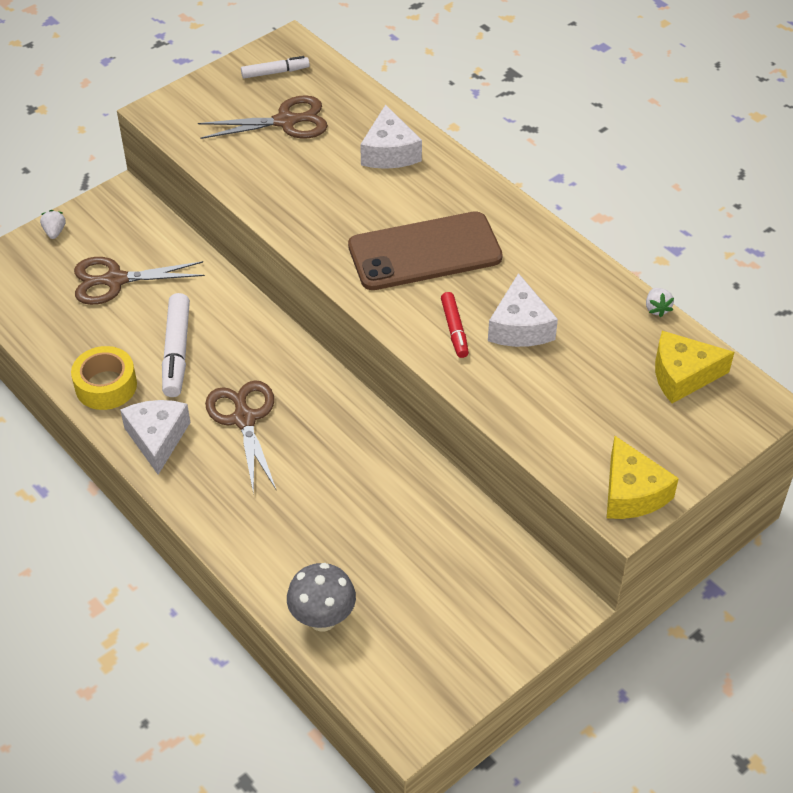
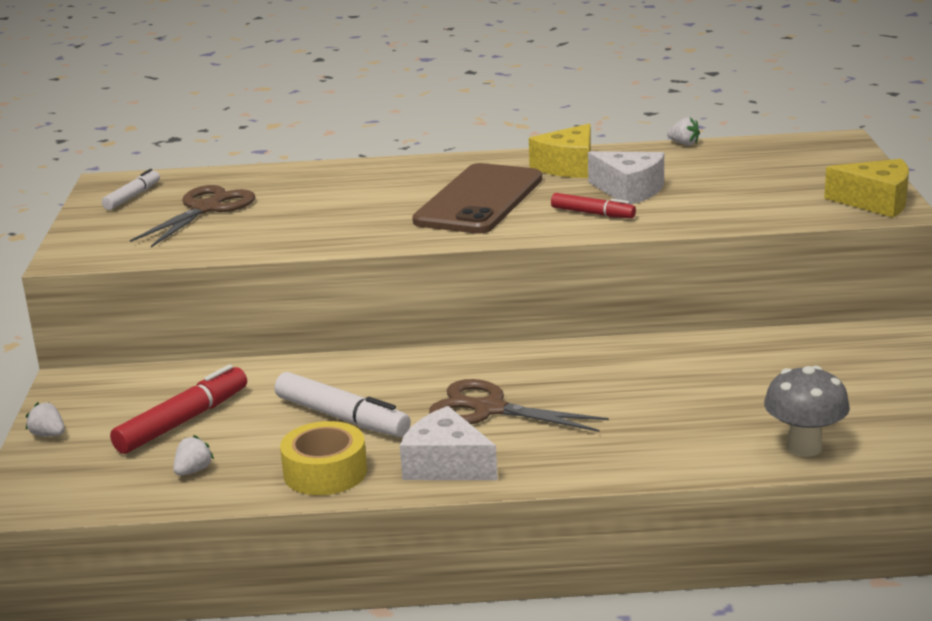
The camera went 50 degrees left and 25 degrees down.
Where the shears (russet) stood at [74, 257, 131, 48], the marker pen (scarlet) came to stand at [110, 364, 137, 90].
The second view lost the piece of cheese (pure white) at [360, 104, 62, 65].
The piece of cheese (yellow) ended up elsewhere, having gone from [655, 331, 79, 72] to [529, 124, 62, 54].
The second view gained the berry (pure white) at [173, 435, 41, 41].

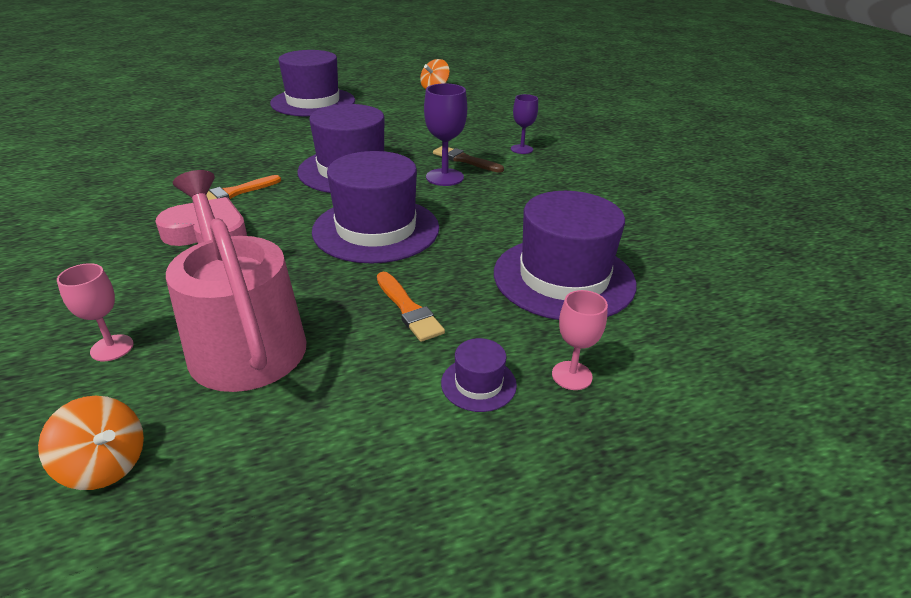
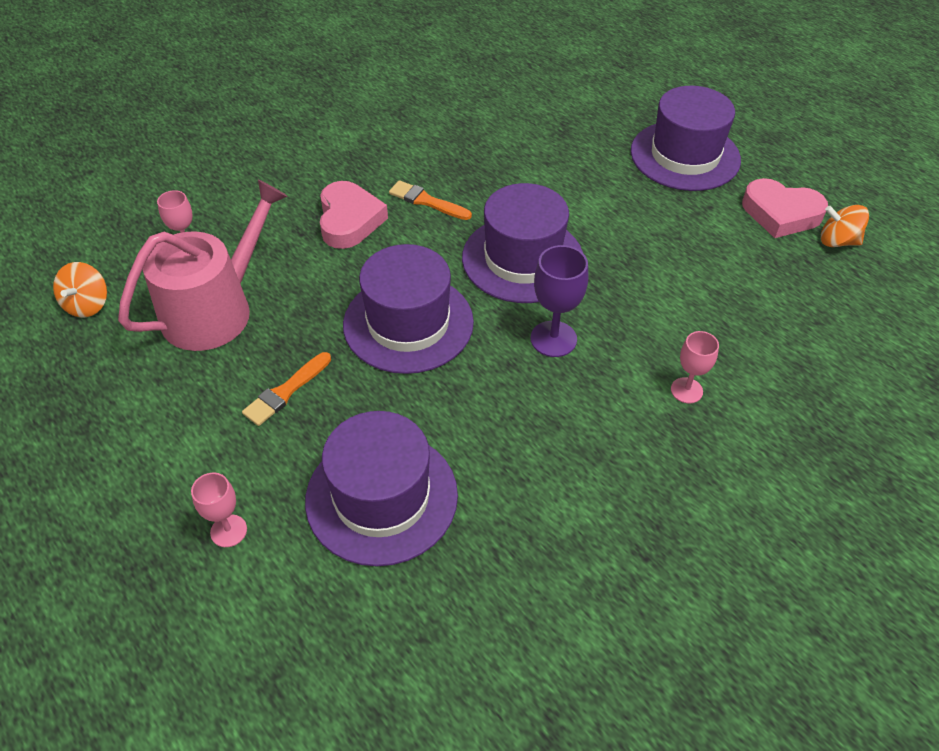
The camera went 70 degrees right and 15 degrees up.
The second view lost the paint brush (russet) at [433, 146, 71, 27].
The second view lost the hat (violet) at [441, 338, 76, 74].
What was the chalice (violet) at [511, 94, 27, 60] turned into the chalice (rose-pink) at [671, 331, 48, 72].
The second view gained the heart shape (rose-pink) at [742, 178, 86, 60].

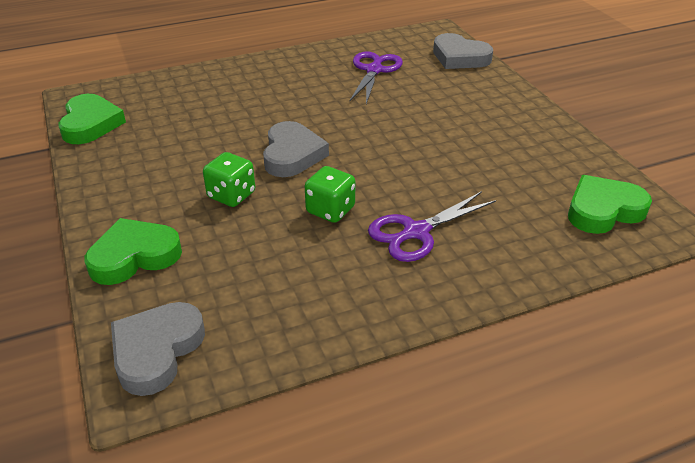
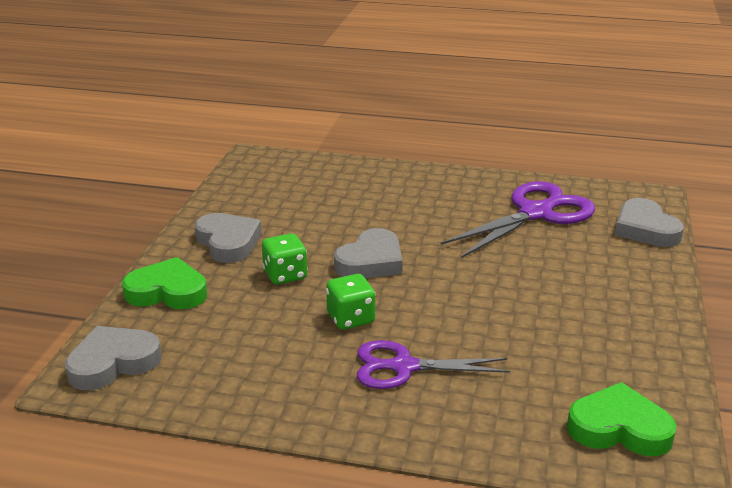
The camera went 35 degrees right and 10 degrees down.
The second view lost the heart shape (leaf-green) at [58, 94, 68, 50].
The size of the shears (violet) at [349, 51, 54, 53] changed by a factor of 1.51.
The second view gained the heart shape (gray) at [194, 213, 68, 50].

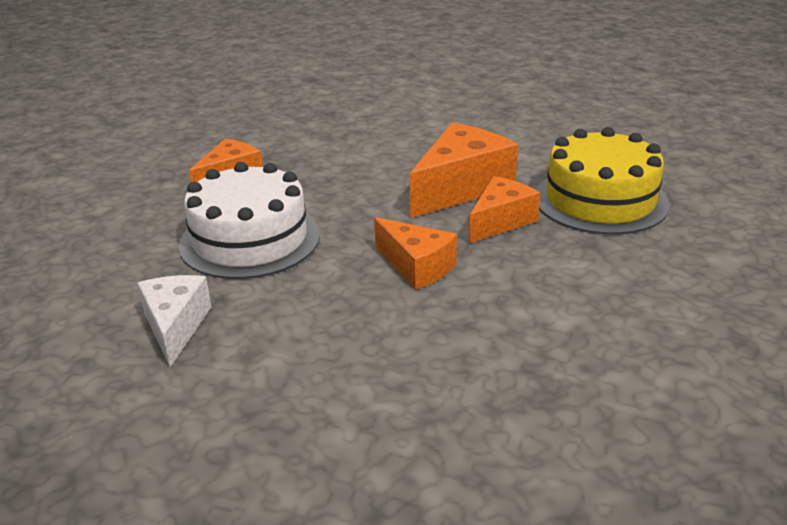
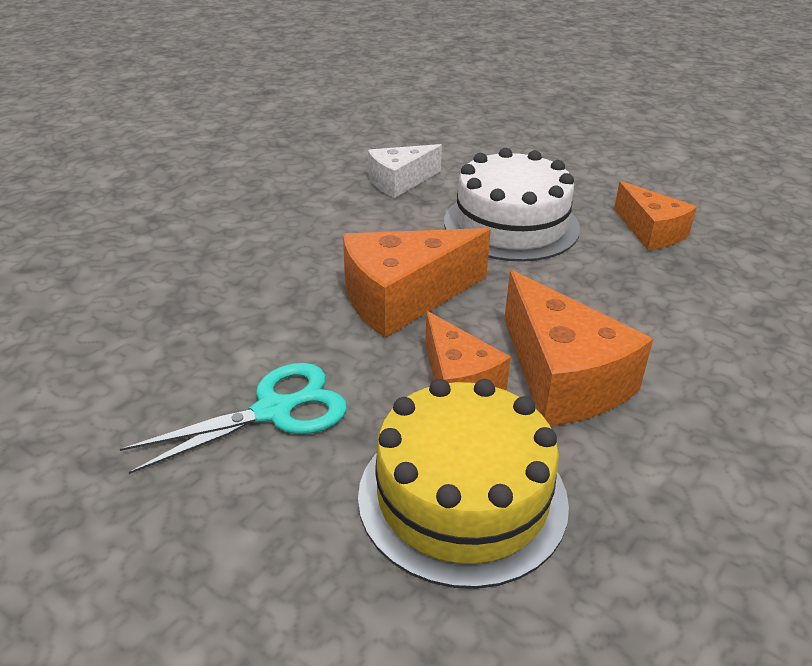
The camera went 110 degrees right and 5 degrees up.
The piece of cheese (pure white) at [138, 275, 73, 92] ended up facing another way, 135 degrees clockwise from before.
The size of the piece of cheese (orange) at [374, 217, 83, 73] changed by a factor of 1.57.
The second view gained the shears (turquoise) at [120, 363, 227, 111].

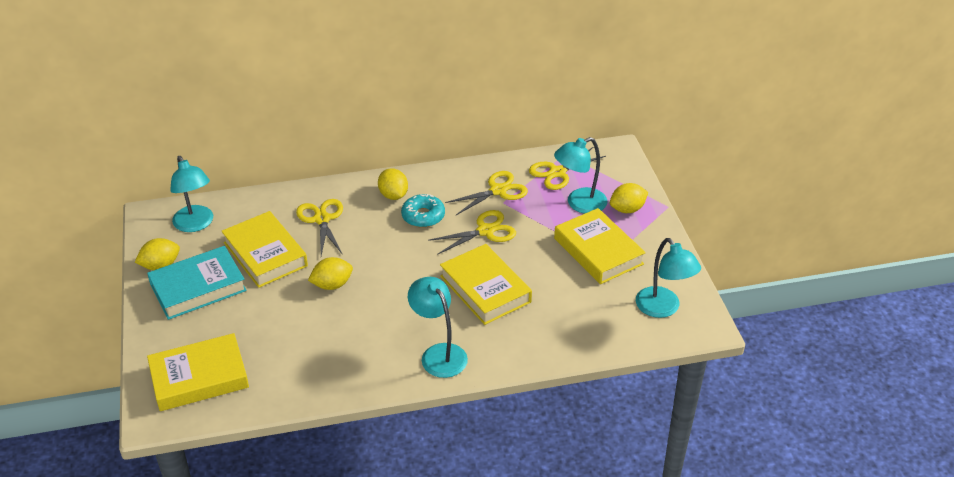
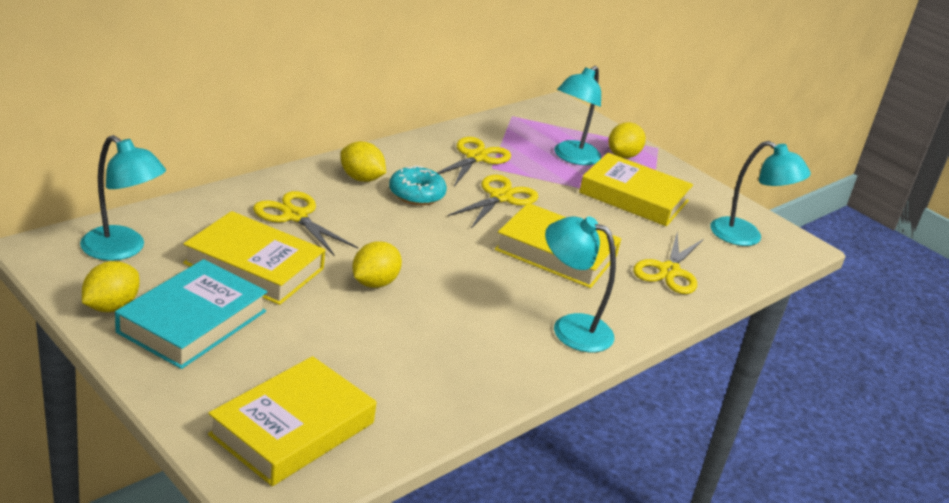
The camera went 35 degrees left and 10 degrees down.
The shears (yellow) ended up elsewhere, having gone from [529, 147, 77, 43] to [633, 233, 71, 61].

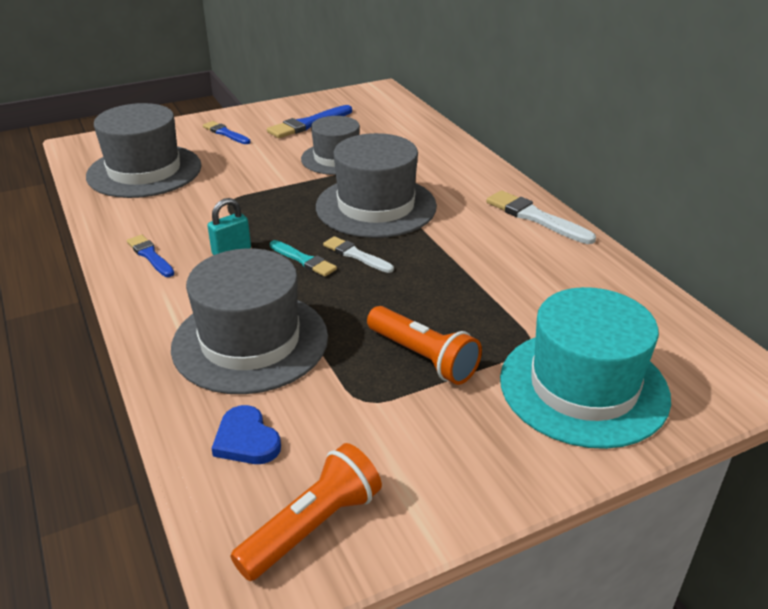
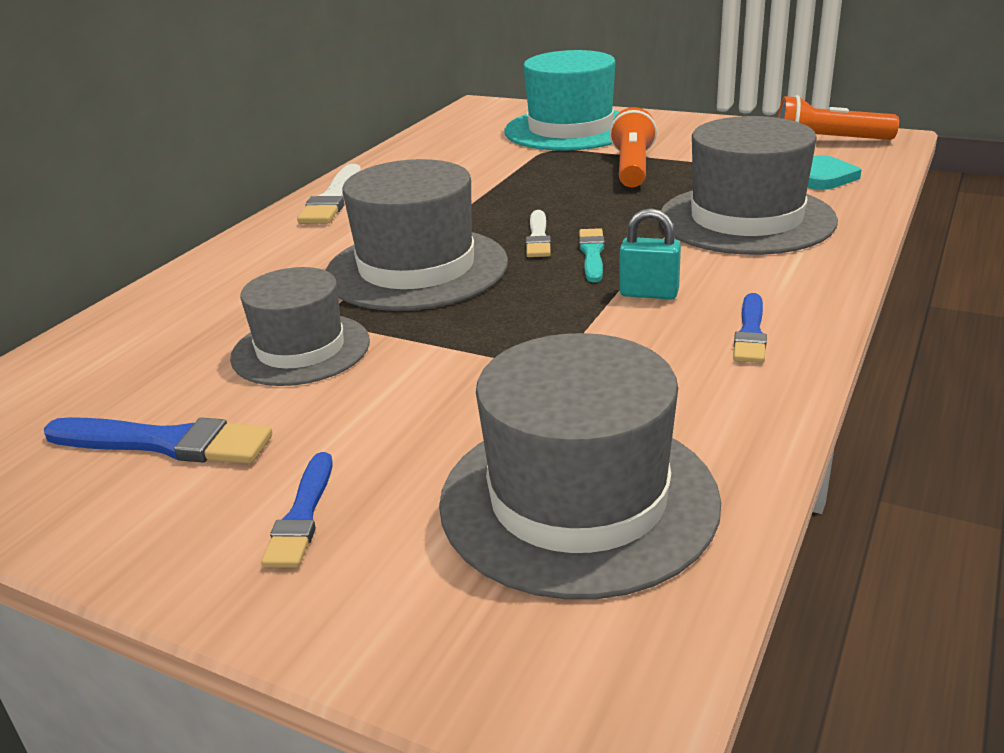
The camera went 125 degrees left and 5 degrees down.
What was the heart shape (blue) at [211, 405, 70, 59] turned into the heart shape (turquoise) at [808, 155, 54, 35].

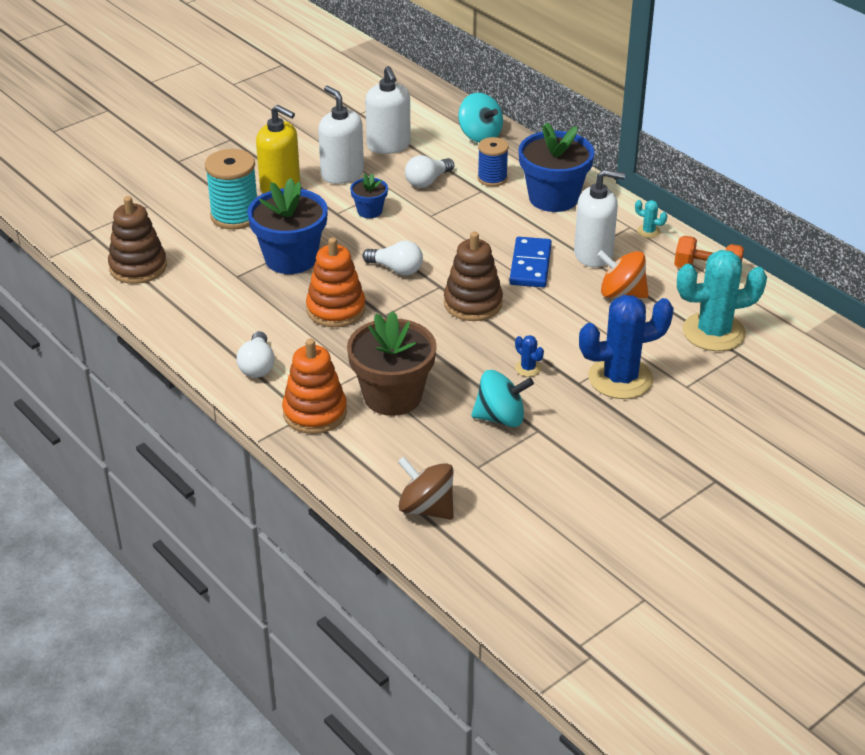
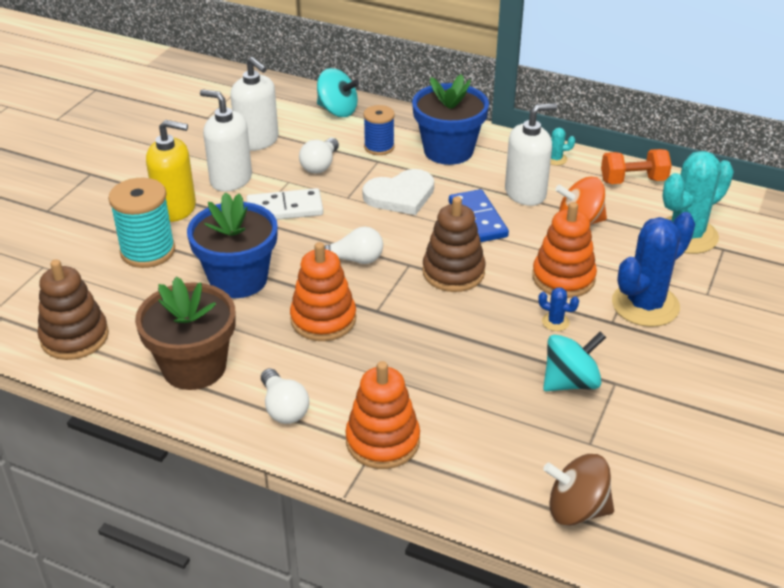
The camera went 25 degrees left and 0 degrees up.
The plant pot (russet) ended up elsewhere, having gone from [347, 311, 90, 105] to [135, 277, 100, 113].
Where the plant pot (blue) stood at [350, 173, 38, 45], the domino (pure white) came to stand at [246, 188, 77, 32].
The second view gained the heart shape (pure white) at [362, 169, 72, 46].
The second view gained the stacking toy (orange) at [532, 202, 65, 96].

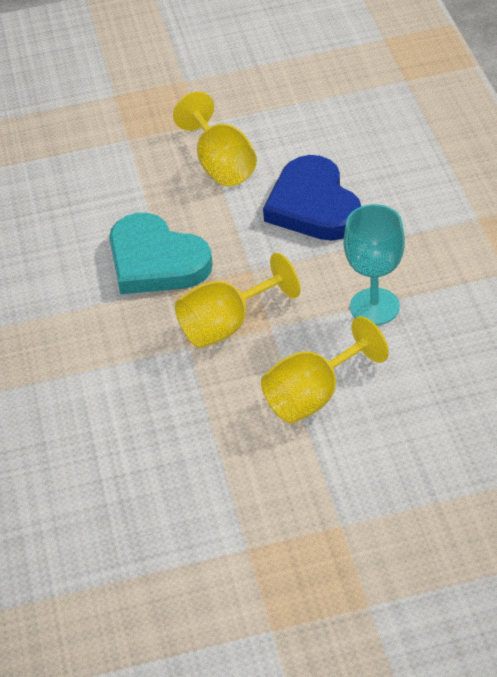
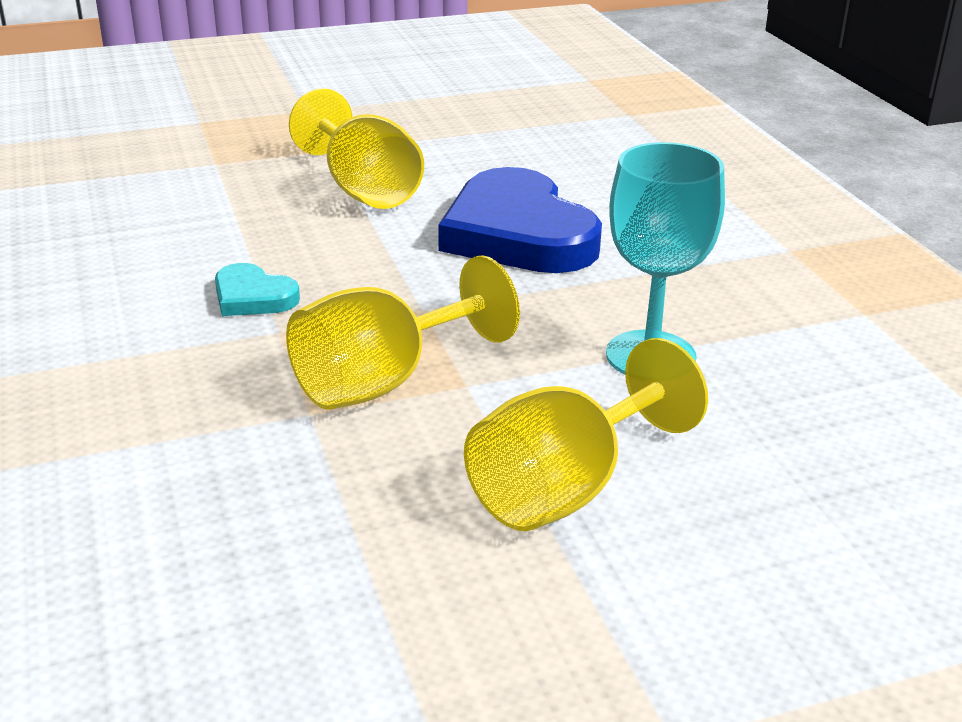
The camera went 10 degrees left and 15 degrees down.
The size of the heart shape (turquoise) at [109, 213, 104, 81] changed by a factor of 0.47.

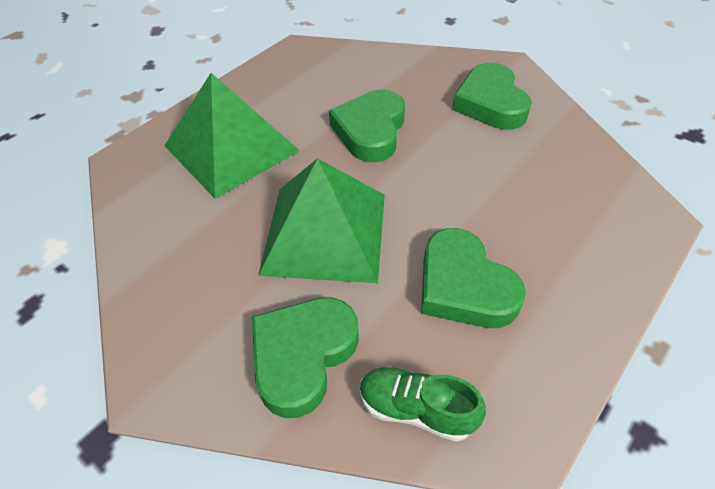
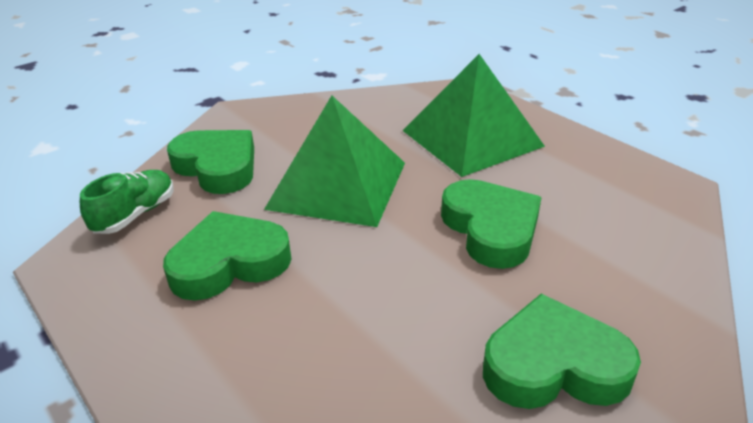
The camera went 100 degrees right and 15 degrees down.
The heart shape (leaf-green) at [329, 90, 76, 72] ended up facing another way, 45 degrees clockwise from before.

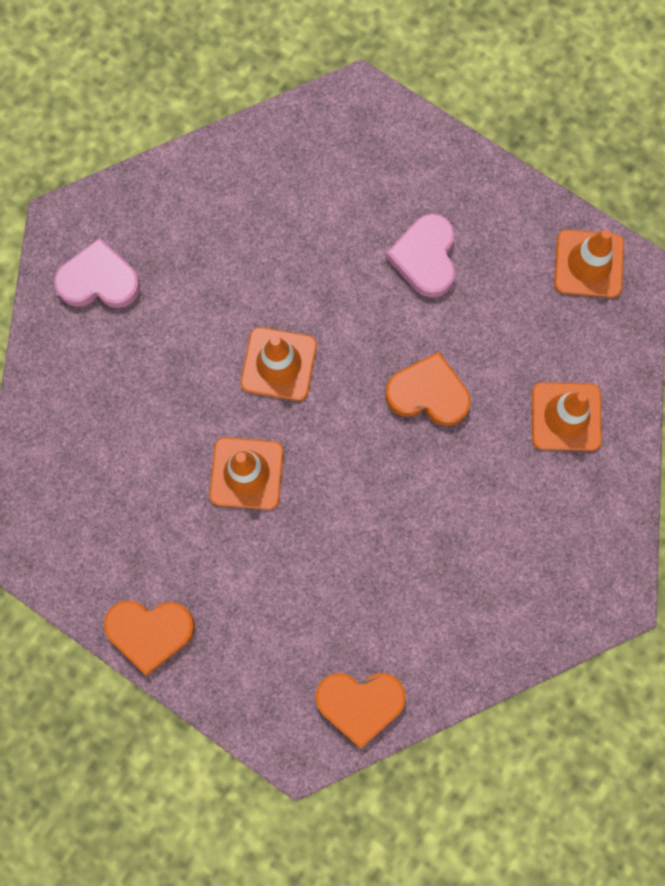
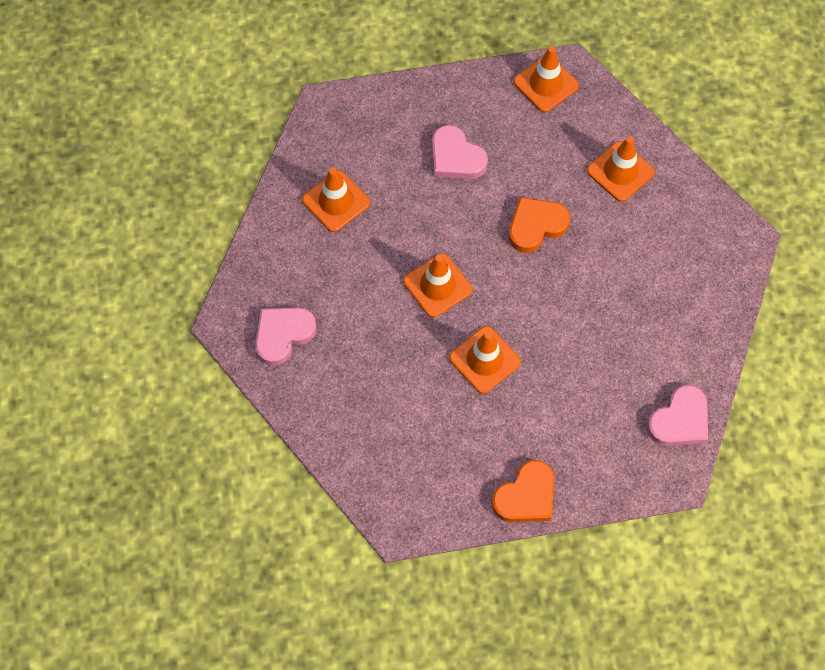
The camera went 45 degrees left and 10 degrees down.
What was the heart shape (orange) at [315, 673, 91, 75] turned into the heart shape (rose-pink) at [647, 385, 61, 61].
The second view gained the safety cone (orange) at [302, 167, 68, 65].

